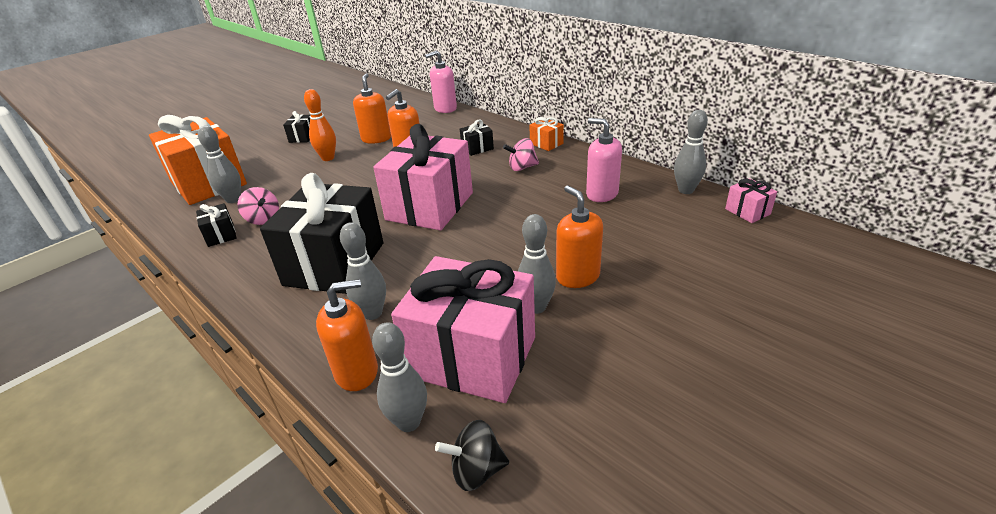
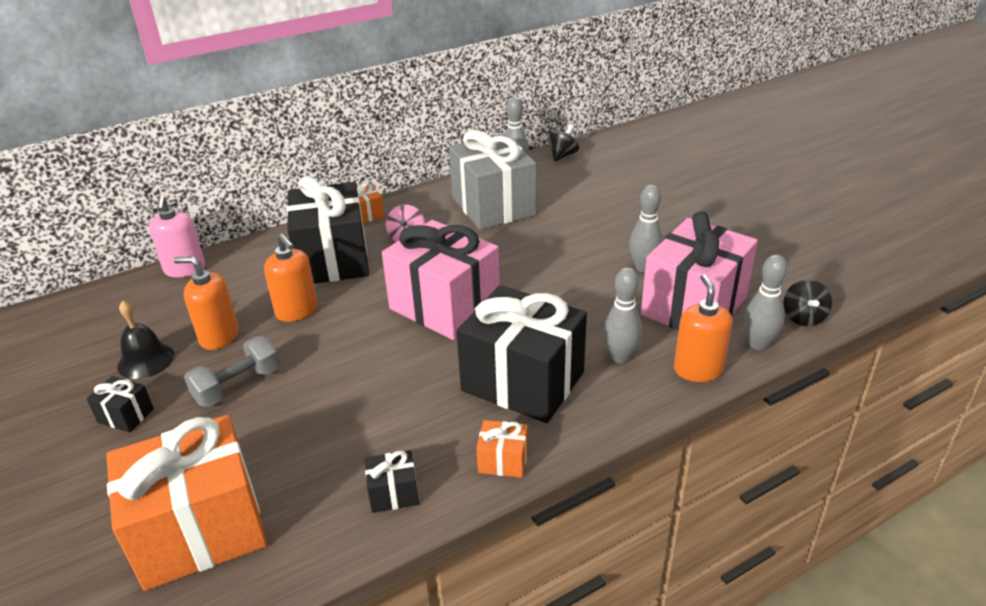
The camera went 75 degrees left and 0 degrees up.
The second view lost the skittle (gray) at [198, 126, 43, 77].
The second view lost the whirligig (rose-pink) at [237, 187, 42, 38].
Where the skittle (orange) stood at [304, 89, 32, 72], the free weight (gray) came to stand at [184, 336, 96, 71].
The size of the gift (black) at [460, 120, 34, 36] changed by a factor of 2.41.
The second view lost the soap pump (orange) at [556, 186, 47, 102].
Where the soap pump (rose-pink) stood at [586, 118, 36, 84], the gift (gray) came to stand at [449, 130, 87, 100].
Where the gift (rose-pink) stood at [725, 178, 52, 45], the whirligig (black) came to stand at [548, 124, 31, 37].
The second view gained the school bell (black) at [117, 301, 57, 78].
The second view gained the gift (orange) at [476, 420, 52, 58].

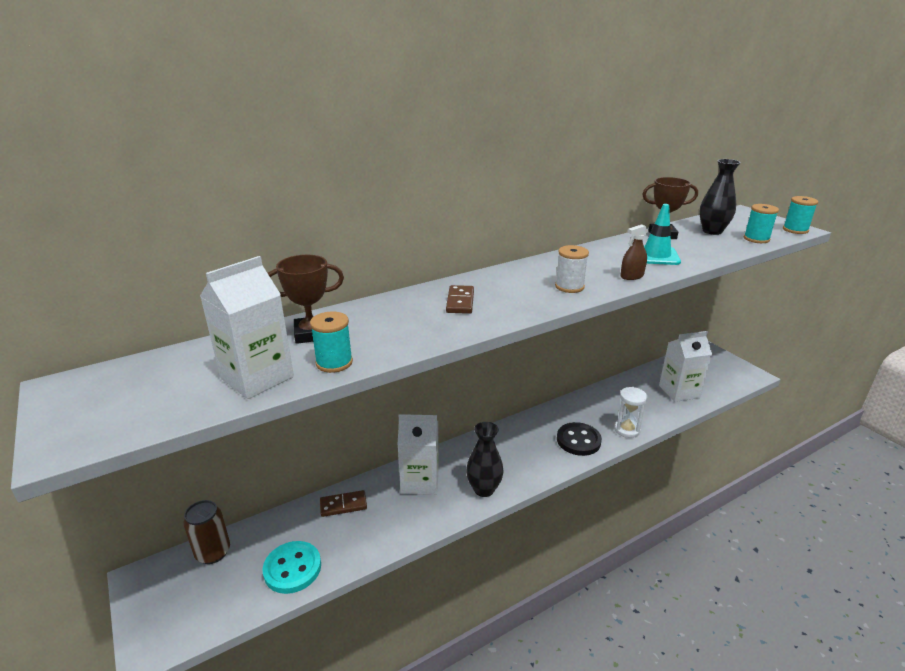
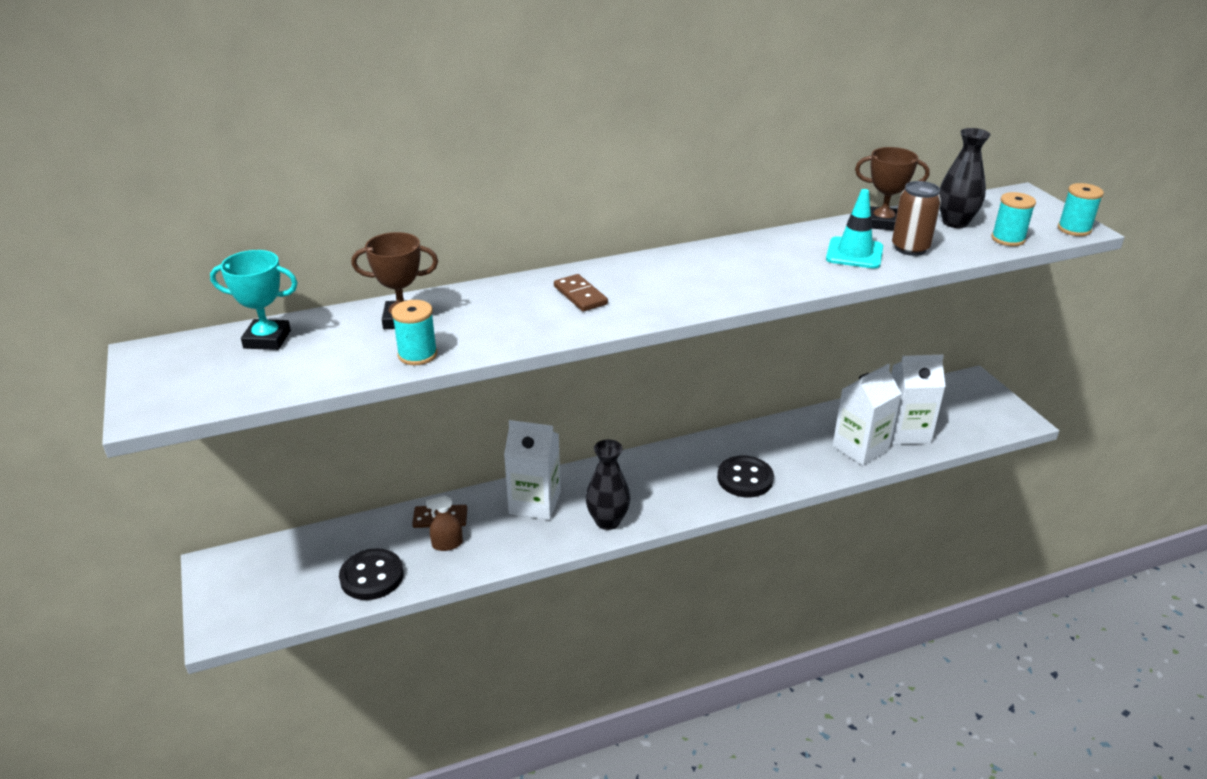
The camera went 10 degrees right and 5 degrees up.
The tin (russet) ended up elsewhere, having gone from [183, 500, 47, 64] to [892, 181, 49, 75].
The milk carton (pure white) ended up elsewhere, having gone from [200, 256, 94, 143] to [833, 364, 69, 102].
What was the sewing button (turquoise) at [263, 541, 58, 53] turned into the sewing button (black) at [339, 548, 65, 52].
The domino (russet) at [446, 285, 28, 29] ended up facing another way, 45 degrees counterclockwise from before.
The second view lost the bobbin (pure white) at [555, 245, 34, 48].
The second view lost the sandglass (pure white) at [614, 387, 33, 51].
The sprayer (russet) ended up elsewhere, having gone from [620, 224, 28, 56] to [426, 495, 37, 56].
The second view gained the award cup (turquoise) at [210, 250, 88, 100].

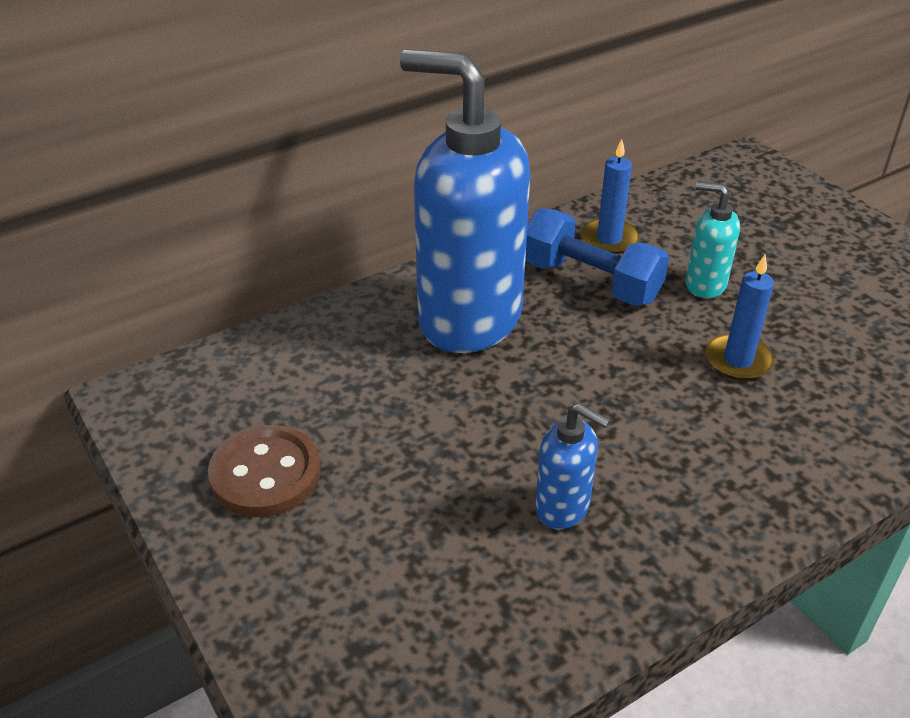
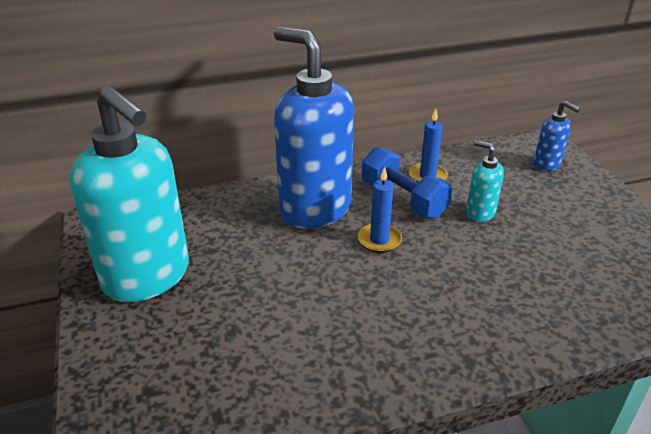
The camera went 15 degrees right and 5 degrees down.
Where the sewing button (russet) stood at [208, 425, 113, 92], the soap pump (turquoise) came to stand at [70, 86, 119, 216].
The soap pump (blue) ended up elsewhere, having gone from [535, 403, 75, 126] to [534, 101, 46, 70].
The pillar candle (blue) ended up elsewhere, having gone from [705, 255, 69, 125] to [358, 167, 44, 86].

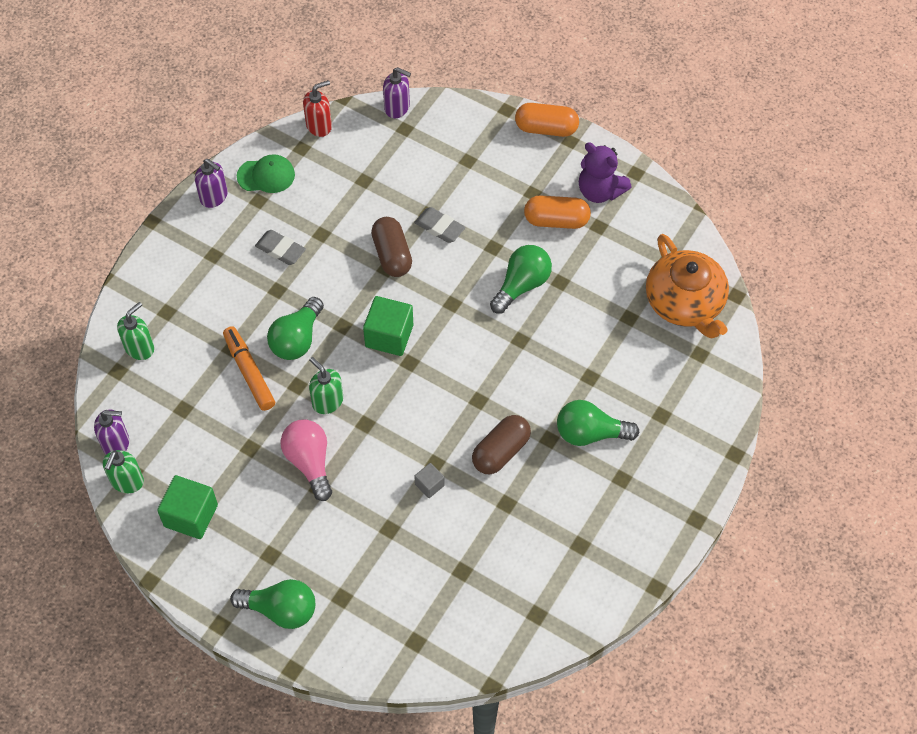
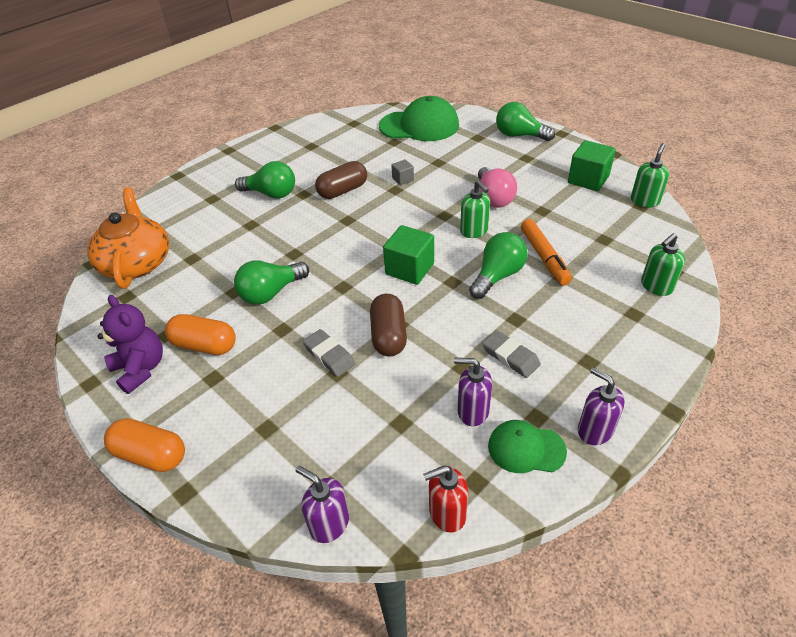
The camera went 165 degrees left and 15 degrees down.
The soap pump (violet) ended up elsewhere, having gone from [94, 409, 35, 46] to [454, 358, 38, 68].
The second view gained the peaked cap (leaf-green) at [379, 96, 80, 45].

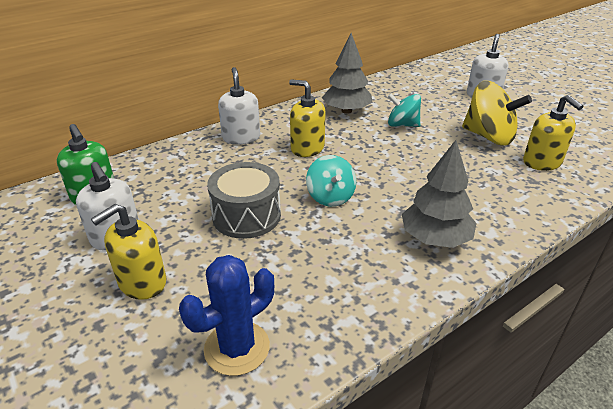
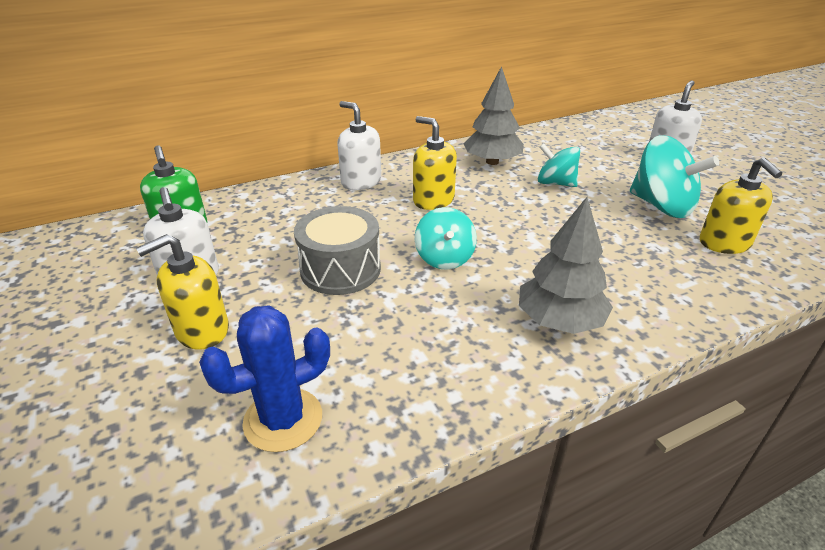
The camera went 10 degrees right and 0 degrees up.
The soap pump (pure white) at [218, 67, 42, 78] ended up facing another way, 45 degrees counterclockwise from before.
What was the whirligig (yellow) at [462, 81, 70, 65] turned into the whirligig (turquoise) at [630, 135, 89, 83].

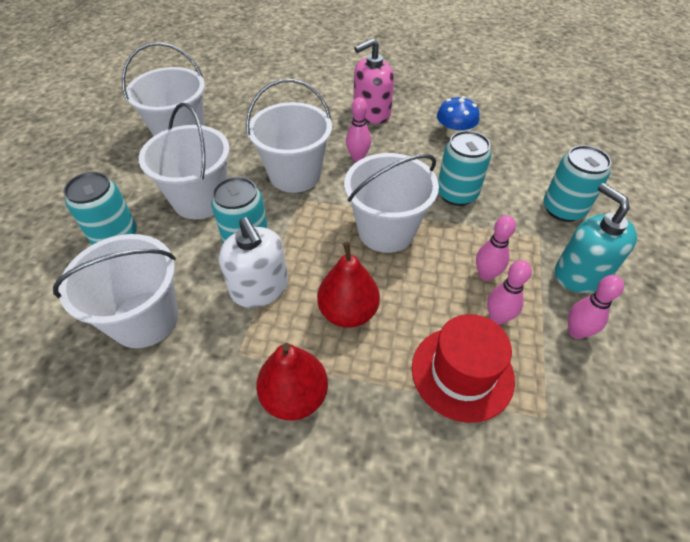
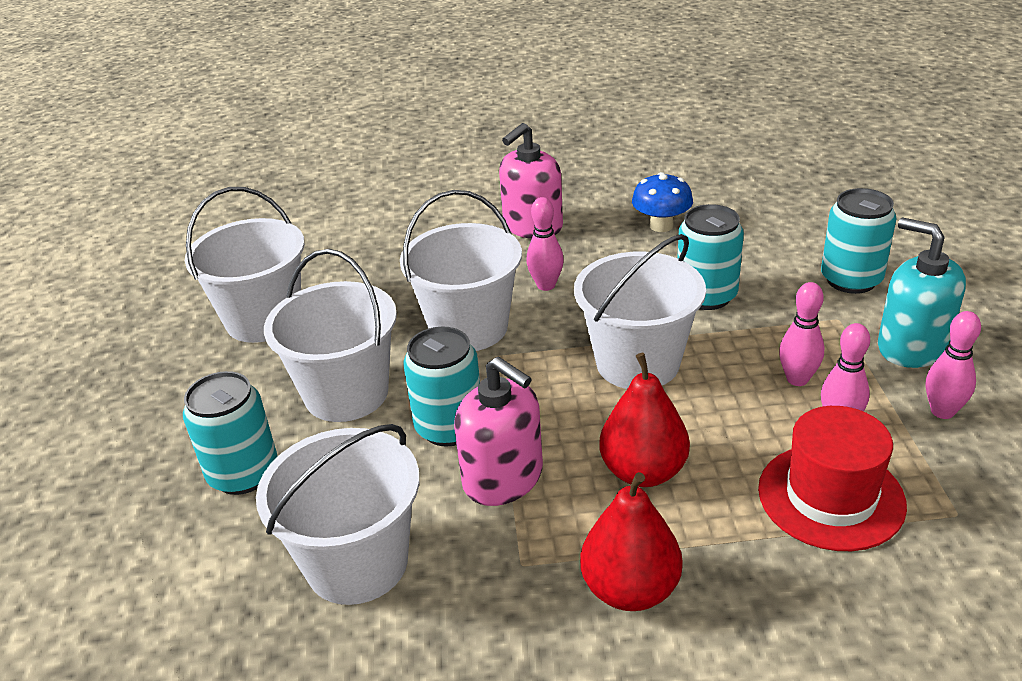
The camera went 15 degrees left and 15 degrees down.
What was the soap pump (pure white) at [218, 217, 70, 91] turned into the soap pump (rose-pink) at [454, 356, 89, 150].

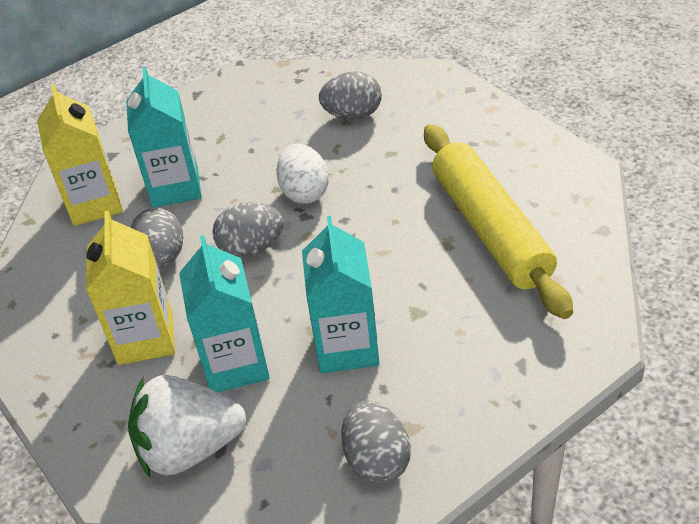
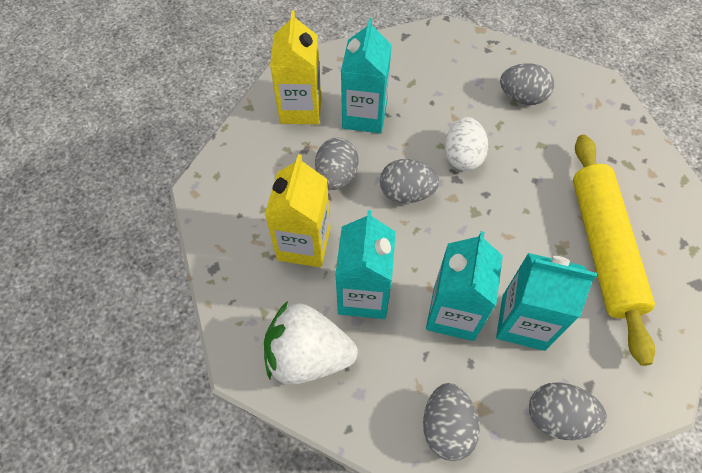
The camera went 15 degrees right and 15 degrees up.
The second view gained the milk carton (turquoise) at [496, 253, 101, 98].
The second view gained the toy egg (gray) at [529, 382, 78, 58].

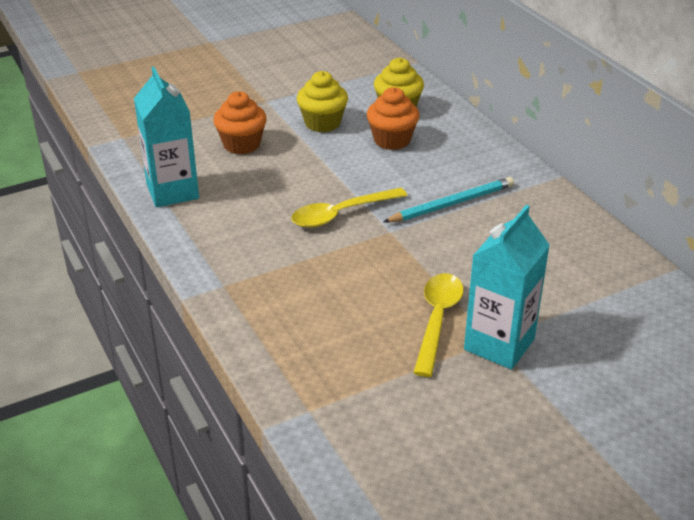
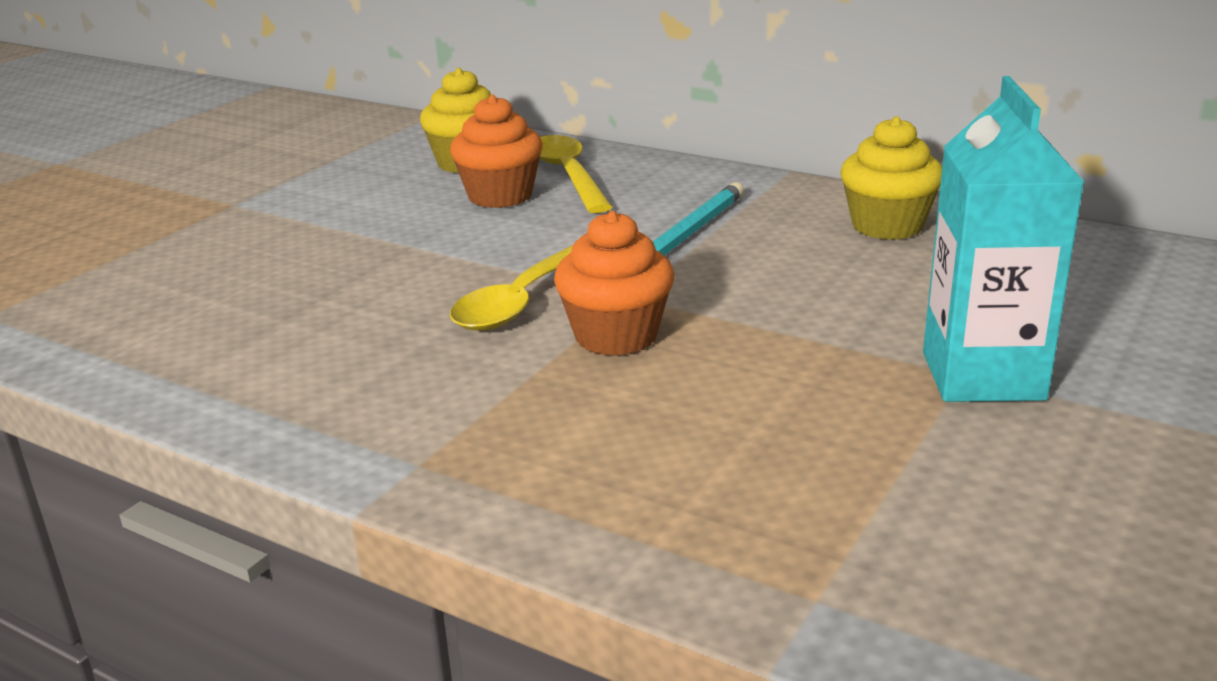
The camera went 30 degrees left and 10 degrees down.
The second view lost the milk carton (turquoise) at [134, 67, 65, 140].
The fairy cake (orange) ended up elsewhere, having gone from [213, 91, 54, 63] to [554, 211, 120, 145].
The fairy cake (yellow) ended up elsewhere, having gone from [297, 71, 51, 61] to [840, 116, 102, 124].
The tablespoon (yellow) ended up elsewhere, having gone from [413, 273, 51, 104] to [539, 135, 73, 78].

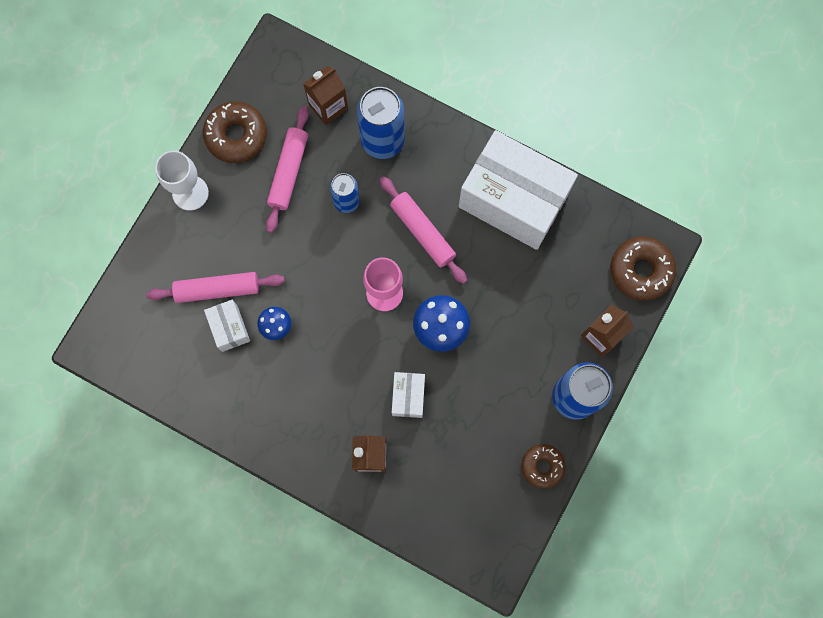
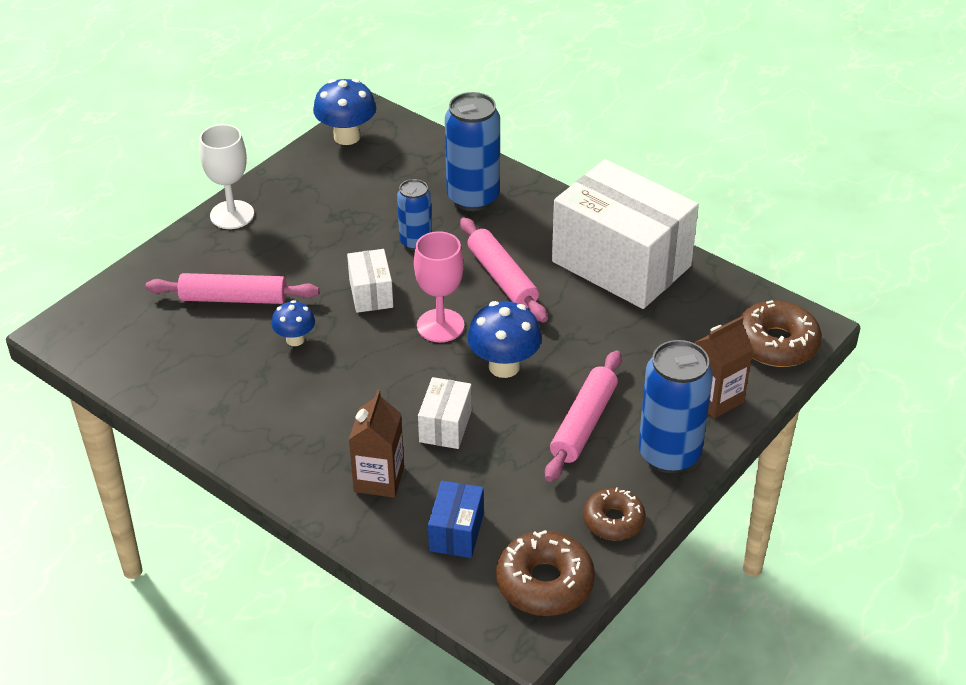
The camera went 10 degrees right and 35 degrees down.
The donut (russet) ended up elsewhere, having gone from [203, 102, 64, 61] to [496, 530, 99, 86].
The package (pure white) ended up elsewhere, having gone from [204, 300, 46, 52] to [347, 249, 46, 64].
The pastry roller (rose-pink) ended up elsewhere, having gone from [266, 106, 43, 127] to [545, 351, 77, 131].
The second view lost the milk carton (russet) at [303, 66, 45, 59].
The second view gained the toadstool (blue) at [313, 79, 63, 66].
The second view gained the package (blue) at [428, 481, 56, 77].

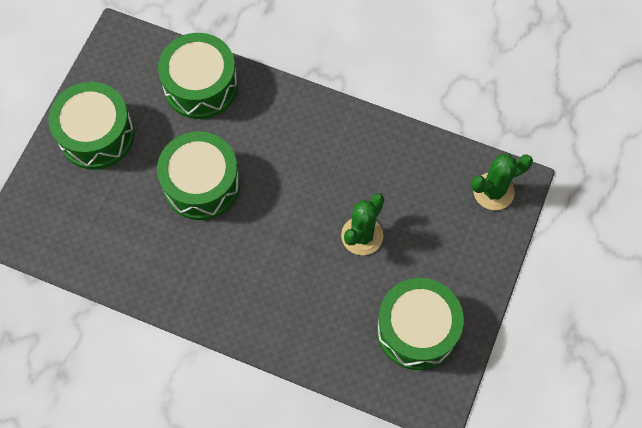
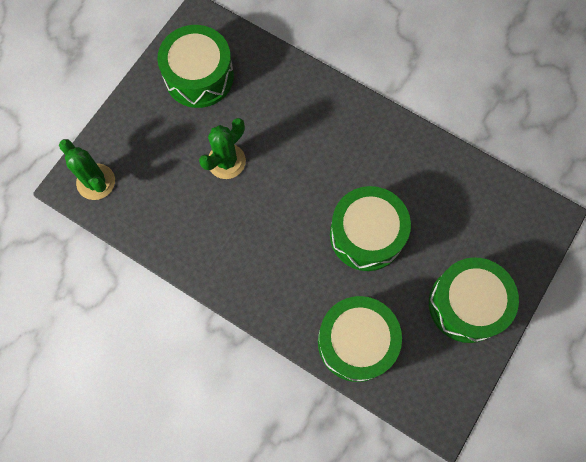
The camera went 170 degrees left and 5 degrees up.
The saguaro cactus (leaf-green) at [471, 154, 62, 56] ended up facing another way, 60 degrees clockwise from before.

